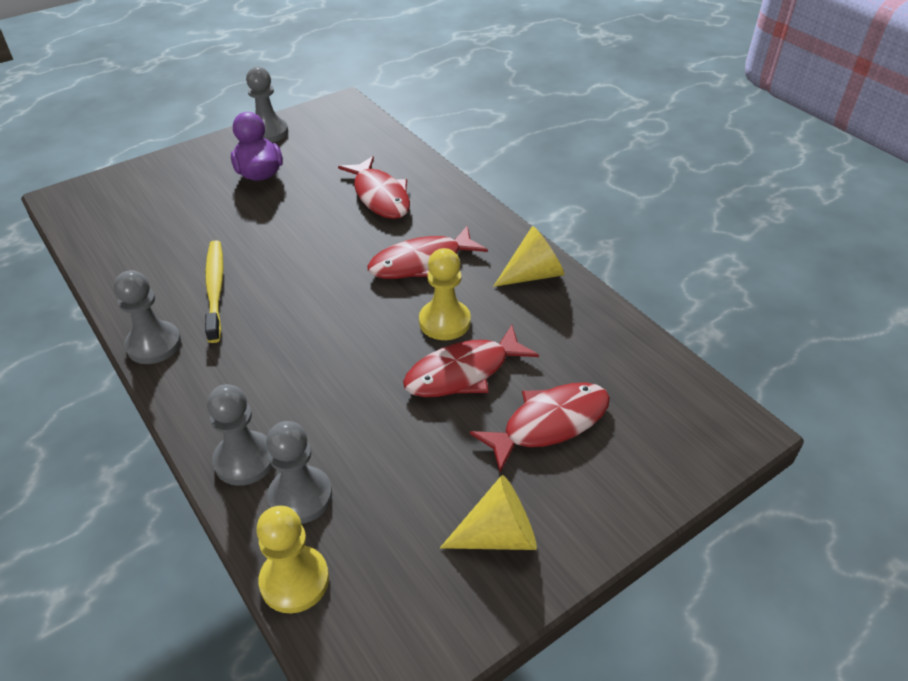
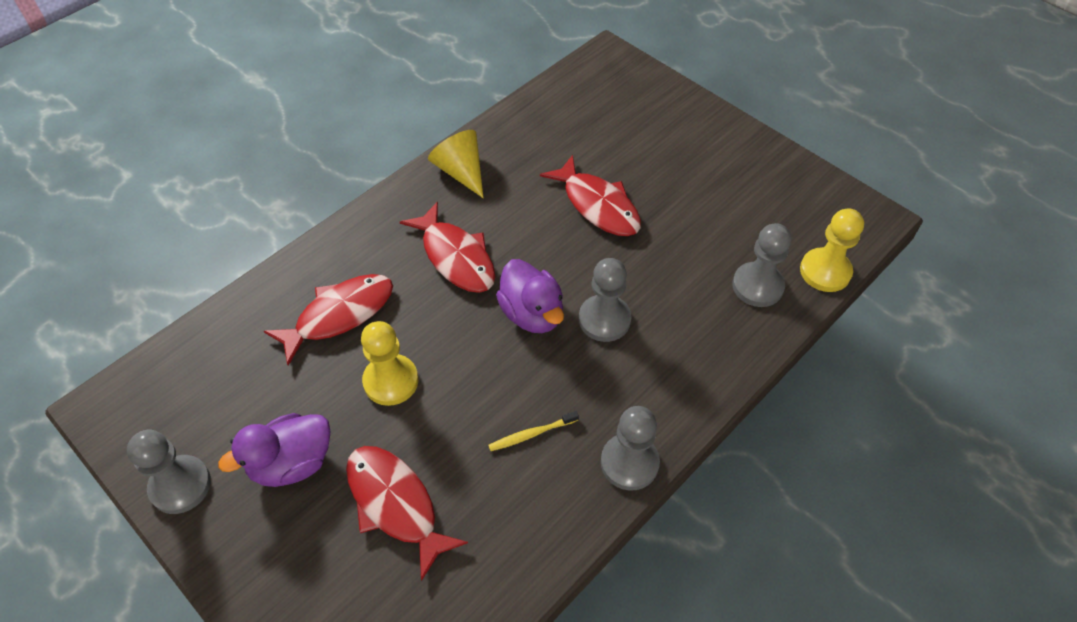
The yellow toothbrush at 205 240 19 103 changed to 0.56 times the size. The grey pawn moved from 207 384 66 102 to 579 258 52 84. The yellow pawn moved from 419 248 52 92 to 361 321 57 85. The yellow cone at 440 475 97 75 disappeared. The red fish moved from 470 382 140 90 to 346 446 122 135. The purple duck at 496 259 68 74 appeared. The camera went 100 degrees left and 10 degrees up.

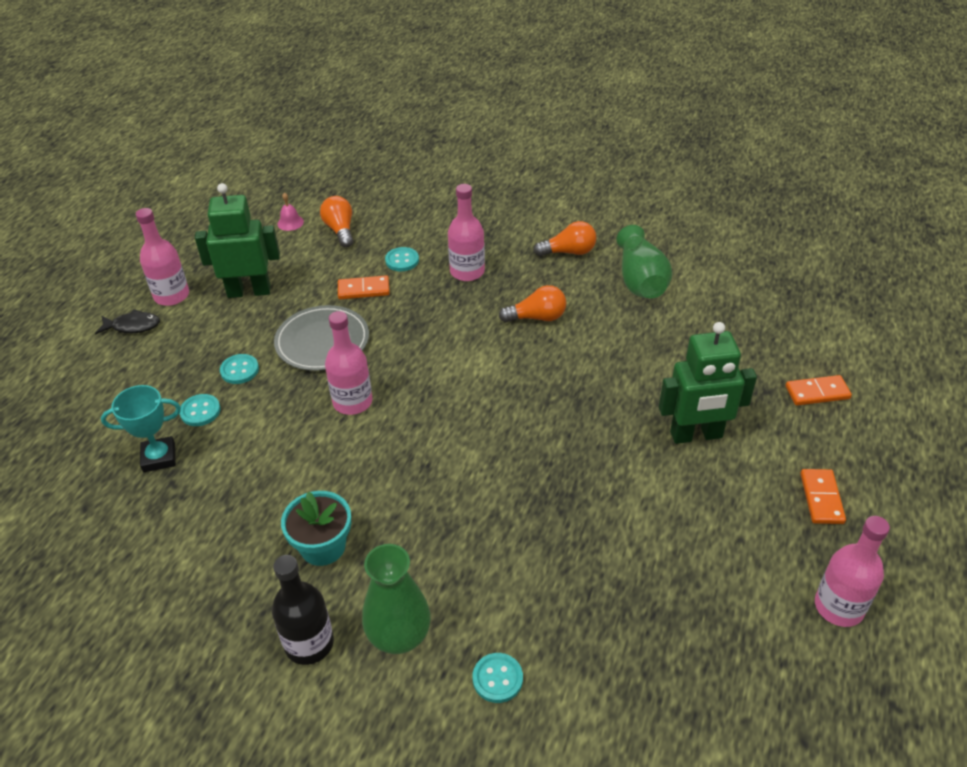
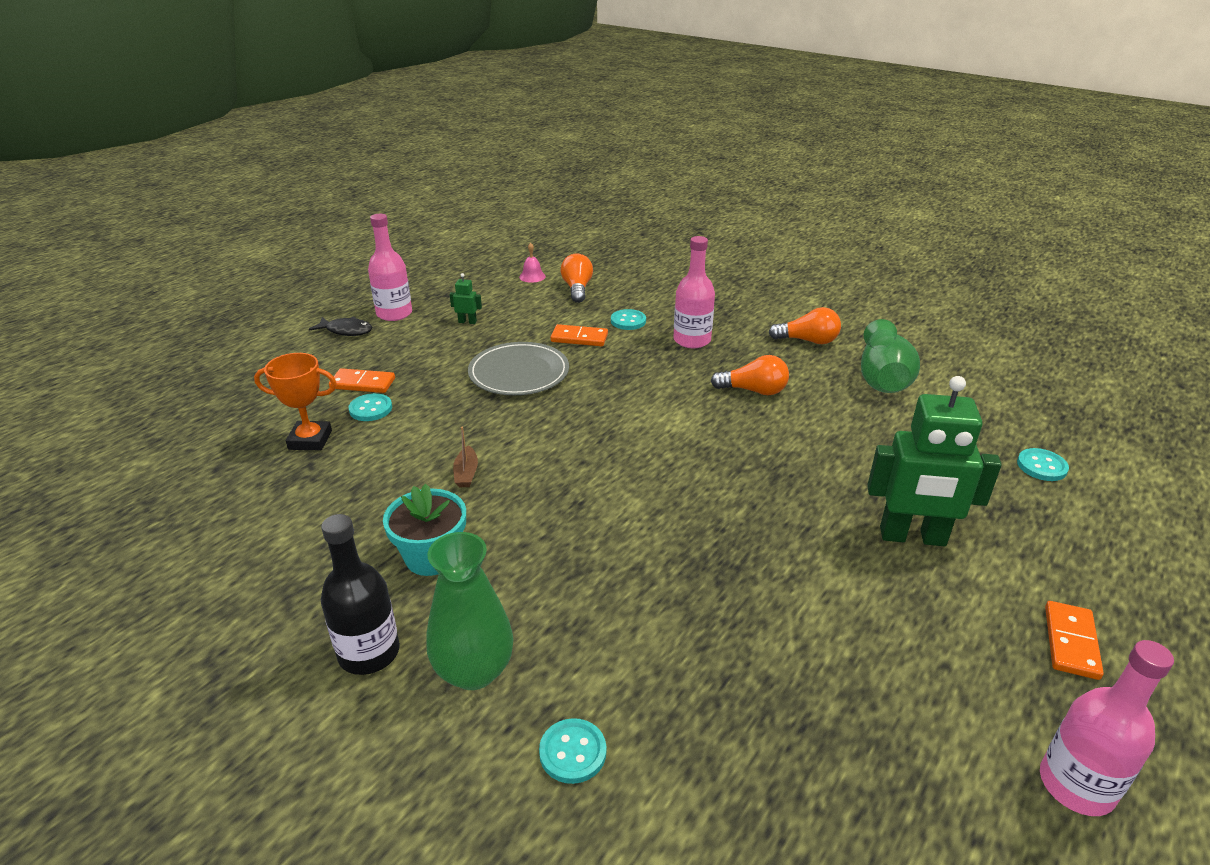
The turquoise trophy at 101 385 80 87 became the orange trophy at 254 353 83 97. The green robot at 195 183 85 115 changed to 0.41 times the size. The turquoise button moved from 220 354 39 30 to 1017 448 52 33. The pink bottle at 325 311 48 104 disappeared. The orange domino moved from 786 375 66 30 to 329 368 66 25. The brown boat at 453 427 25 60 appeared. The camera went 15 degrees right and 10 degrees down.

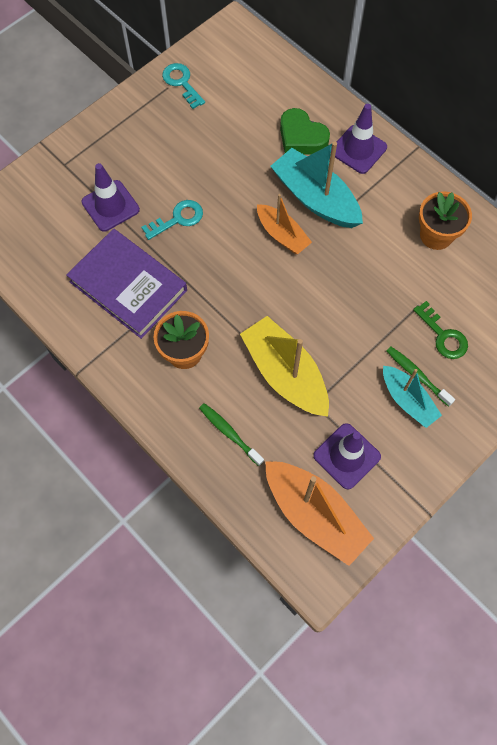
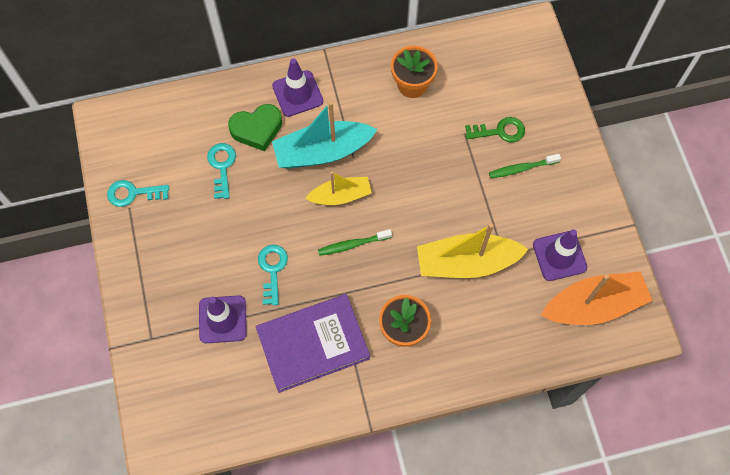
The green toothbrush moved from 199 403 65 63 to 318 229 74 27. The orange boat at 257 194 55 60 became the yellow boat at 305 172 67 33. The turquoise boat at 383 366 59 62 disappeared. The turquoise key at 207 143 29 56 appeared. The camera went 60 degrees left and 0 degrees up.

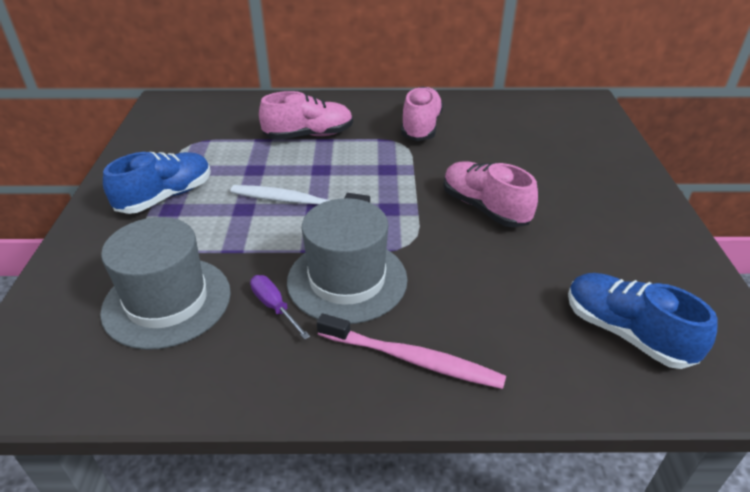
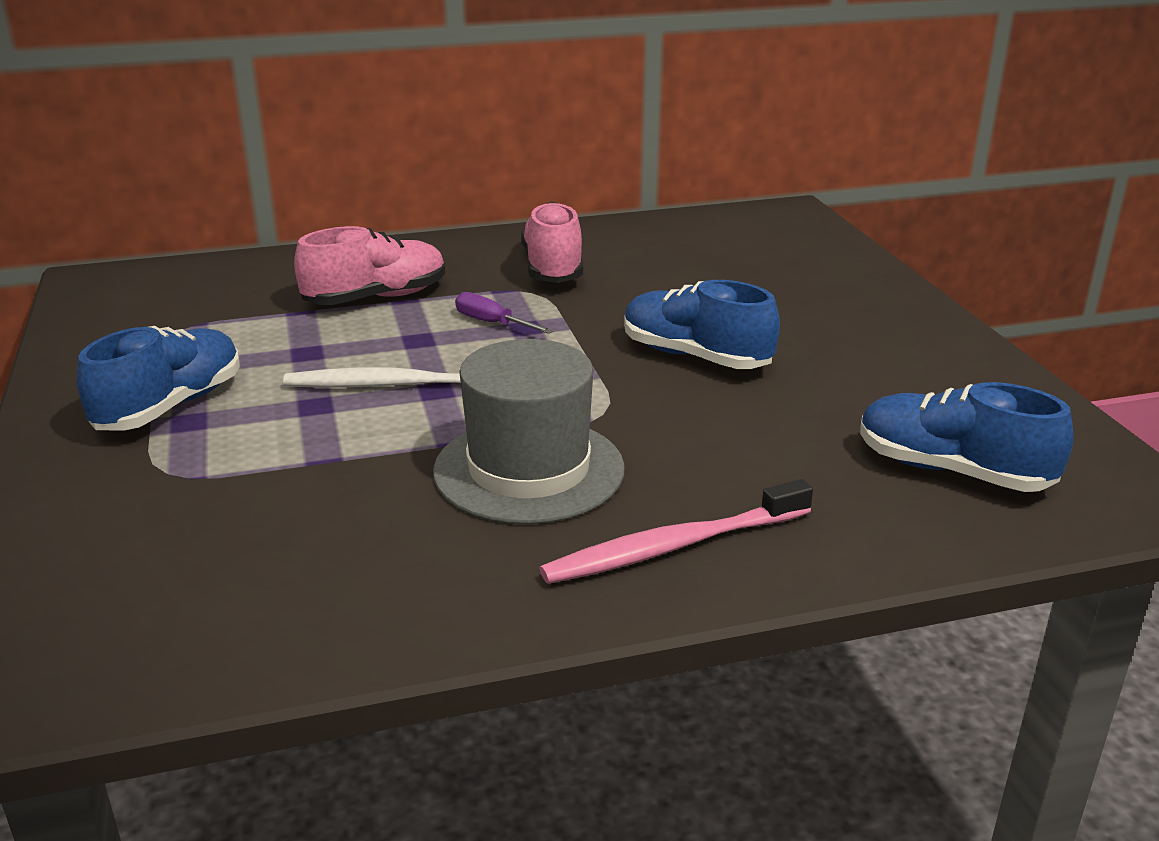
The grey hat at 100 217 131 133 disappeared. The purple screwdriver moved from 250 275 60 65 to 455 292 99 42. The pink toothbrush at 317 313 189 76 turned 150 degrees clockwise. The pink shoe at 443 161 95 66 became the blue shoe at 624 280 156 89. The camera went 15 degrees left and 10 degrees down.

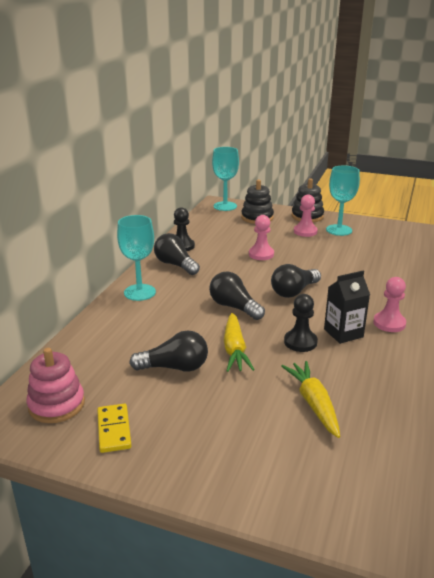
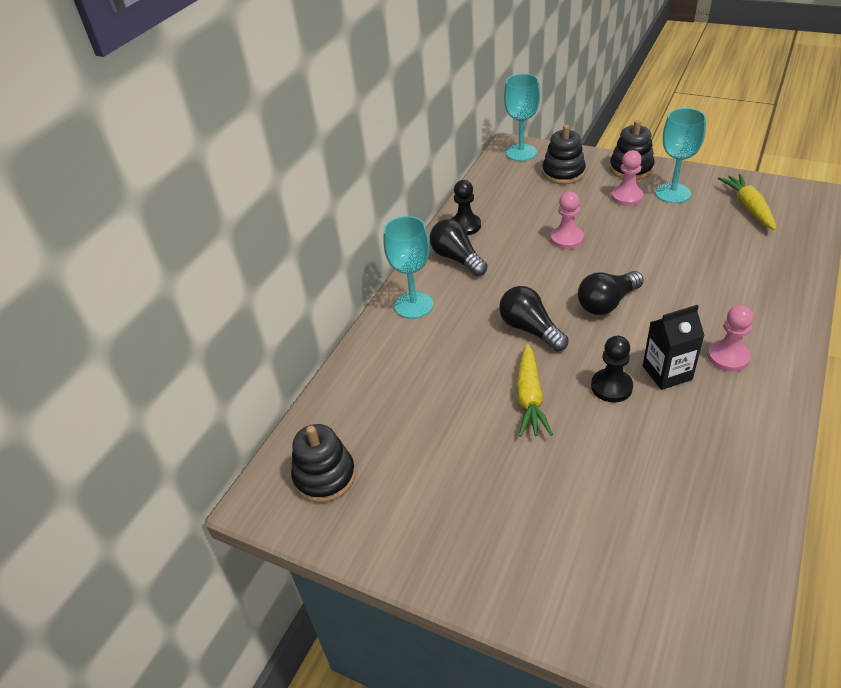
The pink stacking toy at 26 348 59 75 became the black stacking toy at 291 424 65 79. The yellow domino at 97 404 34 49 disappeared. The black light bulb at 129 330 79 42 disappeared. The yellow carrot moved from 281 361 59 77 to 718 174 58 56. The camera went 10 degrees right and 15 degrees up.

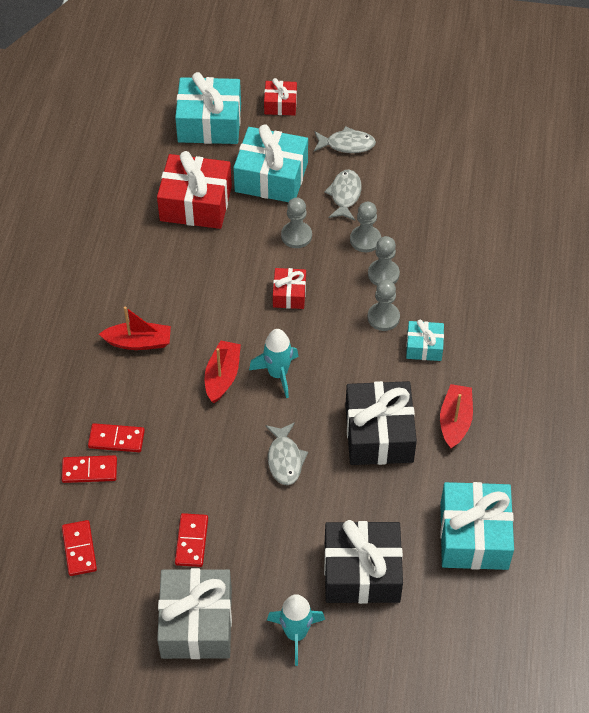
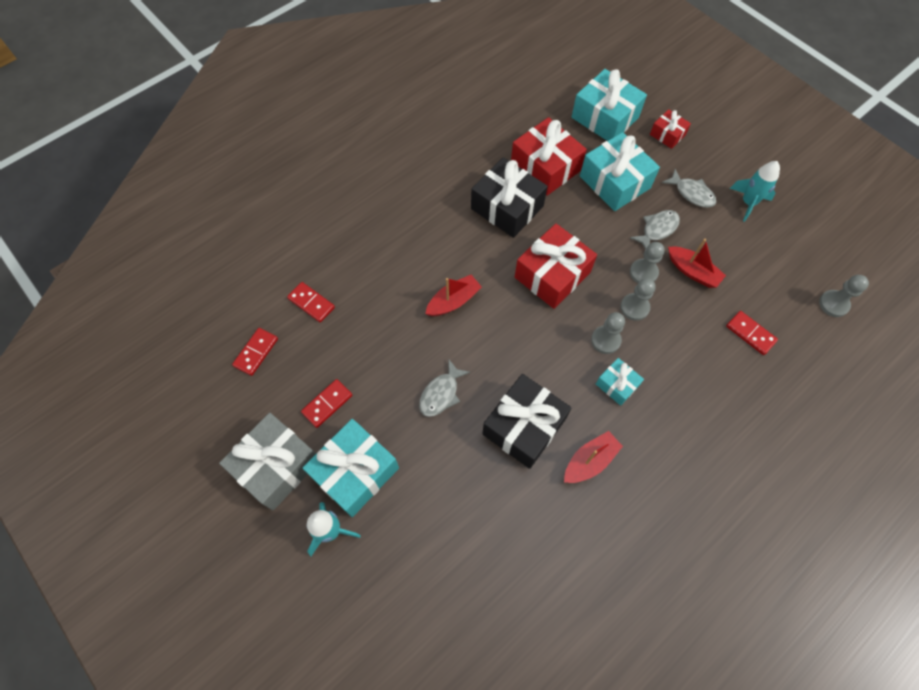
The red domino moved from 88 423 57 29 to 726 311 52 44. The red boat moved from 99 306 72 44 to 668 238 58 50. The turquoise rocket moved from 249 329 50 69 to 730 161 50 61. The red gift at 273 268 33 41 changed to 1.91 times the size. The grey pawn moved from 281 197 31 51 to 819 275 50 42. The black gift moved from 324 520 79 84 to 471 157 77 81. The turquoise gift moved from 440 482 74 88 to 303 419 96 98. The camera went 40 degrees right and 10 degrees up.

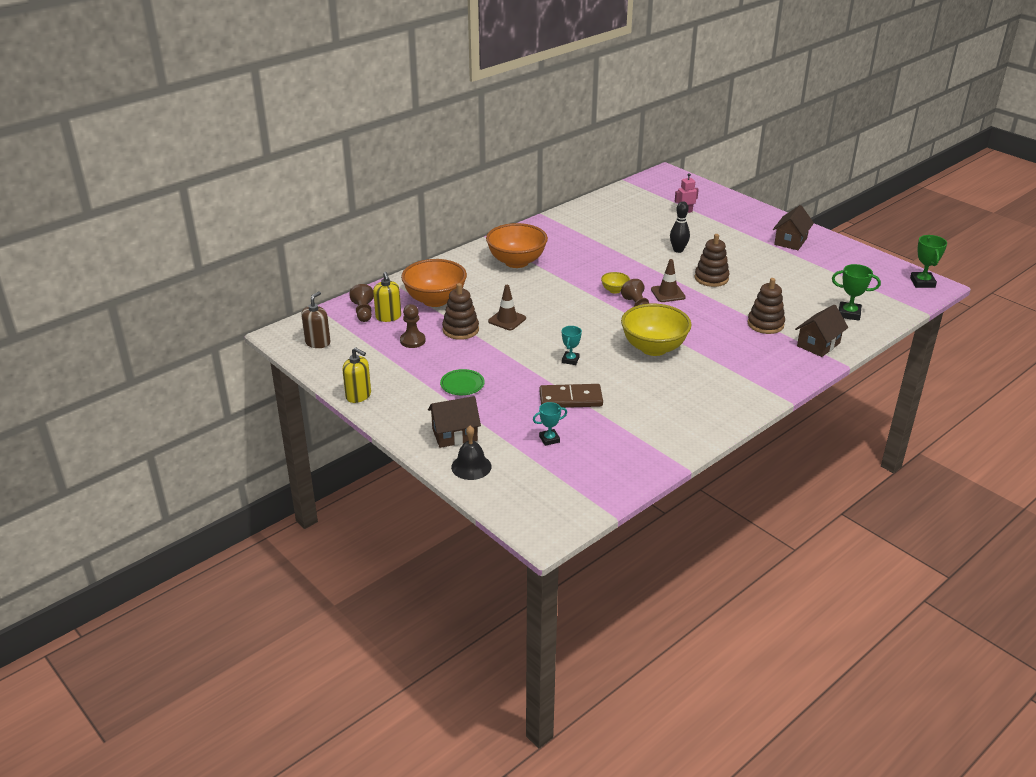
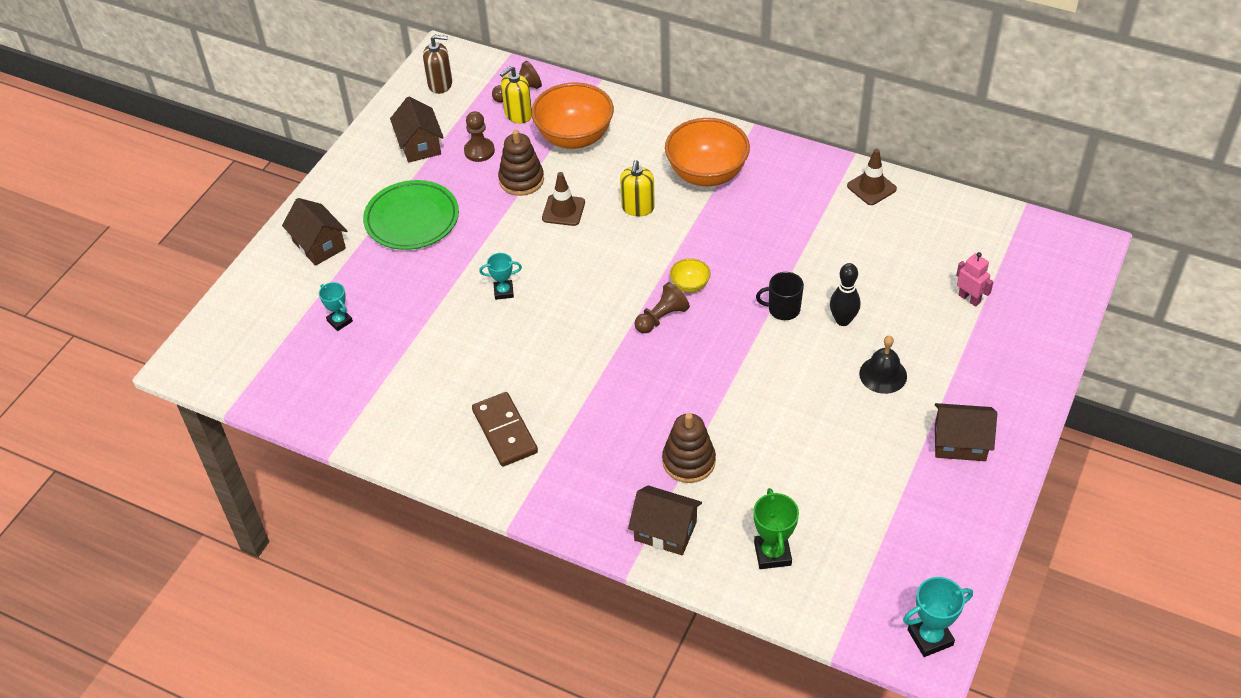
The yellow soap dispenser moved from 342 347 29 56 to 620 160 35 56. The green plate at 440 369 45 26 changed to 1.84 times the size. The black bell moved from 451 426 40 54 to 859 336 48 58. The brown domino moved from 539 384 64 24 to 472 392 66 75. The yellow bowl at 621 304 71 52 disappeared. The brown traffic cone moved from 651 259 35 43 to 847 149 50 56. The brown stacking toy at 695 234 34 53 disappeared. The green trophy at 910 235 37 53 became the turquoise trophy at 903 577 70 80. The brown house at 390 97 54 66 appeared. The black mug at 756 272 48 48 appeared. The camera went 70 degrees right and 15 degrees up.

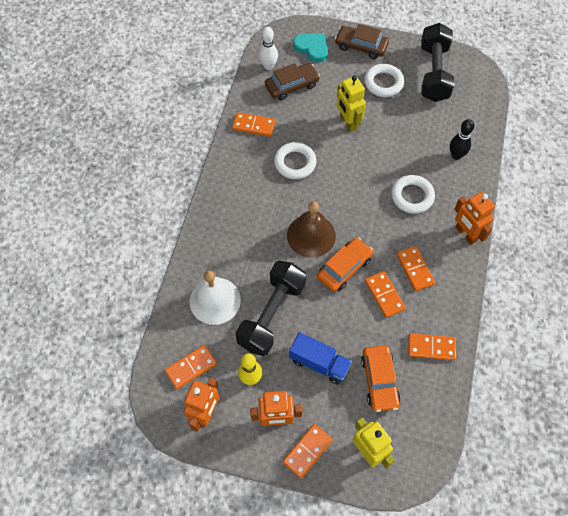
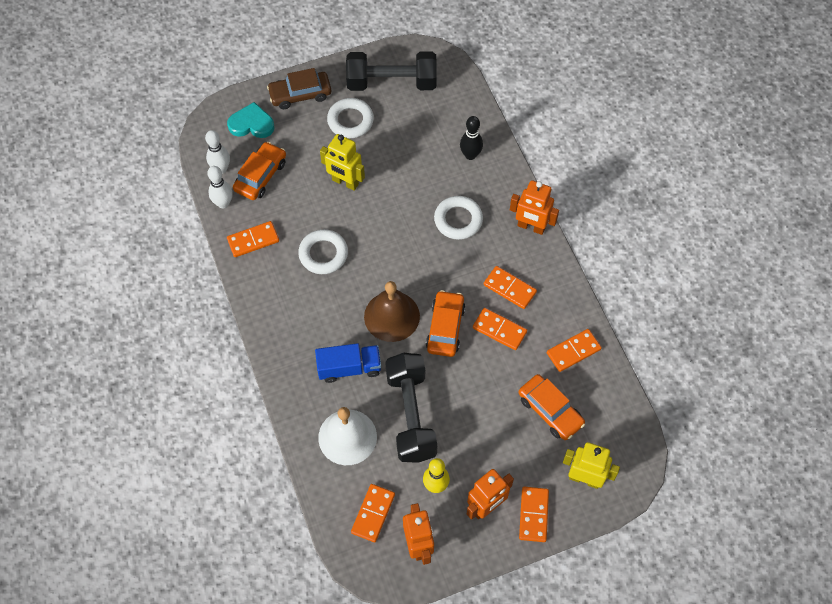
The brown car at 265 63 55 37 became the orange car at 233 142 53 58. The blue truck moved from 289 332 63 53 to 315 343 66 40. The black dumbbell at 421 23 34 79 turned 60 degrees counterclockwise. The white bowling pin at 207 166 26 43 appeared. The camera went 35 degrees left and 0 degrees up.

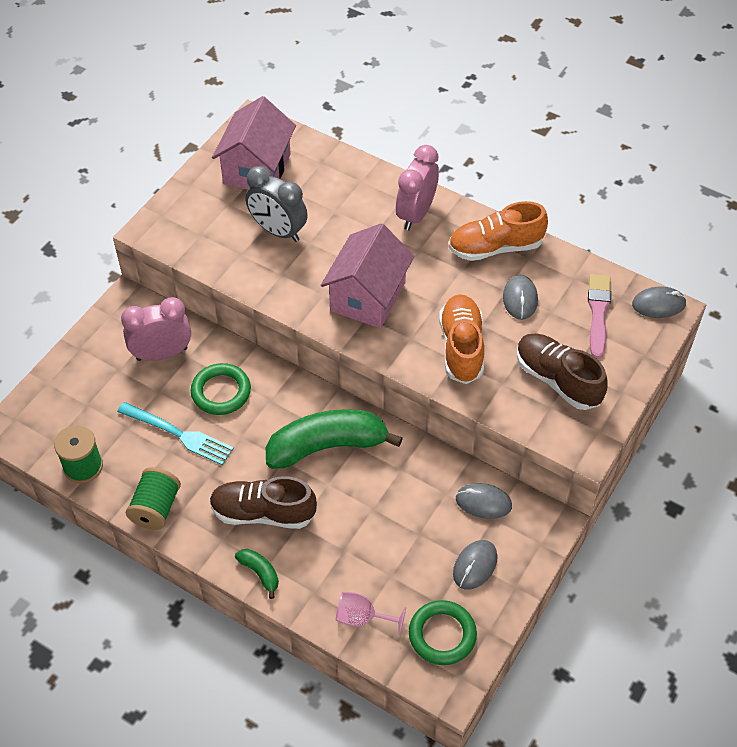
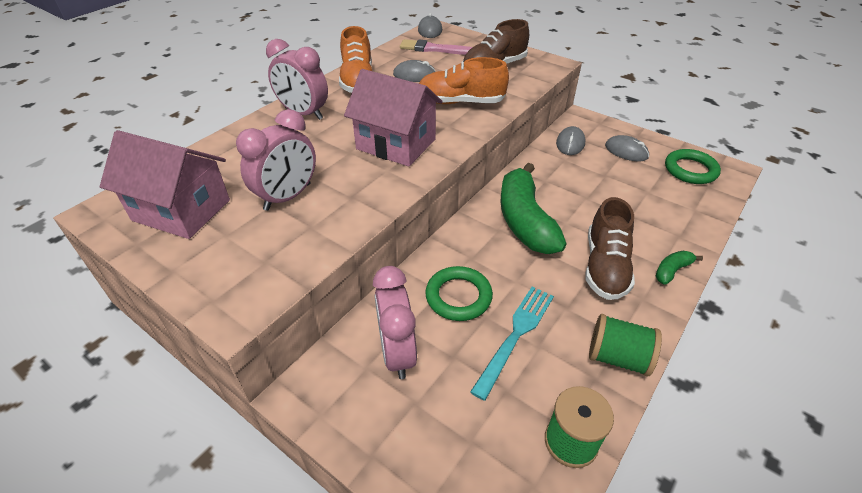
The grey clock at 246 166 62 76 became the pink clock at 236 109 80 102. The pink goblet at 336 592 70 43 disappeared. The camera went 85 degrees left and 10 degrees down.

